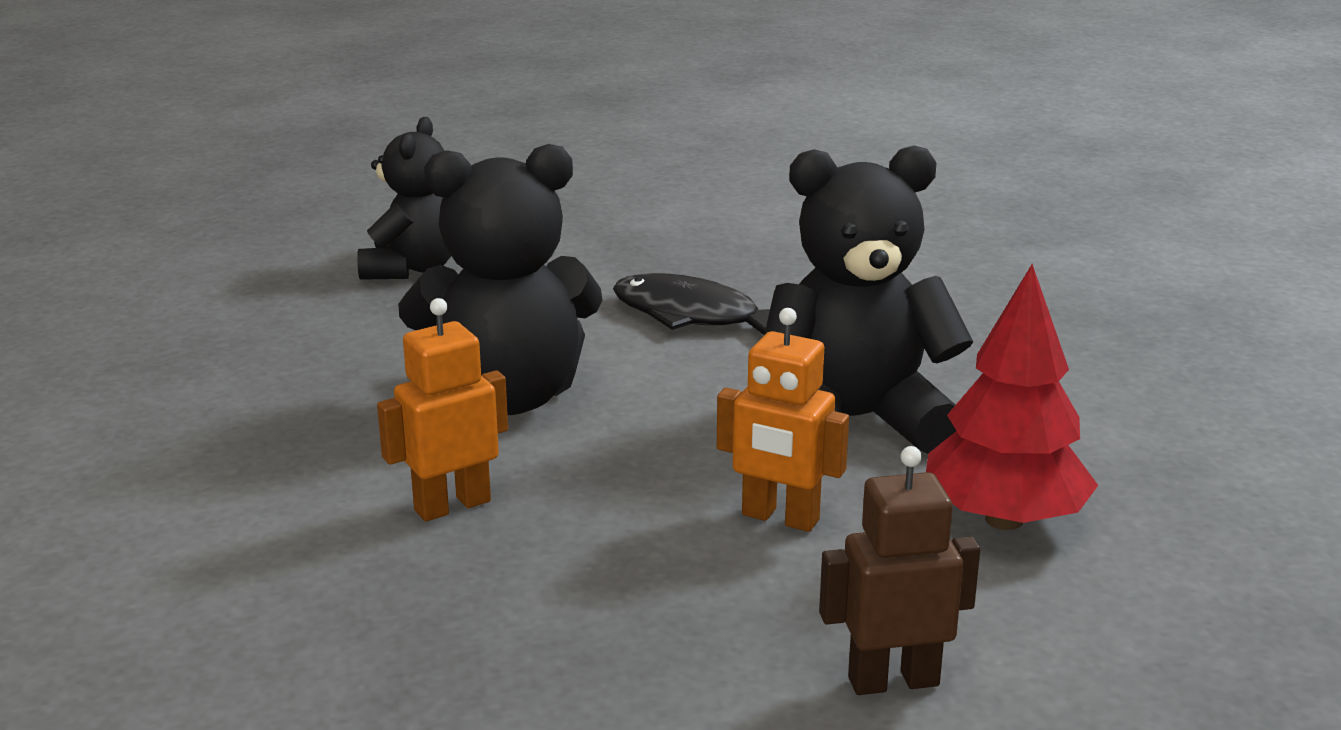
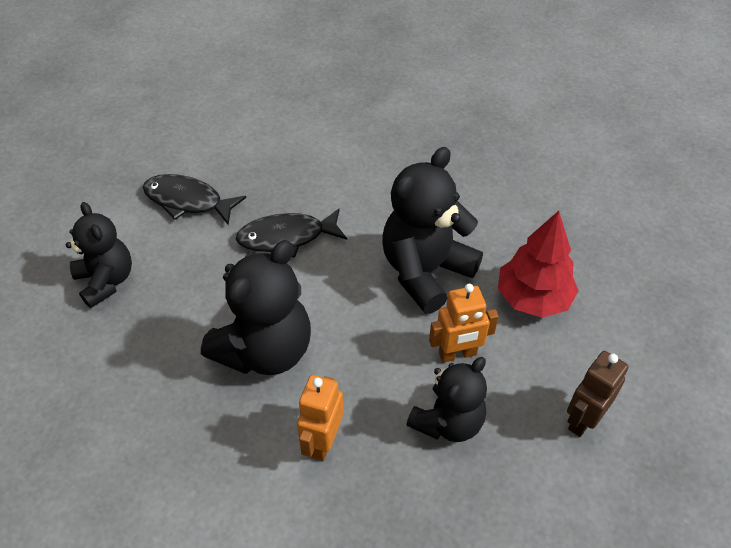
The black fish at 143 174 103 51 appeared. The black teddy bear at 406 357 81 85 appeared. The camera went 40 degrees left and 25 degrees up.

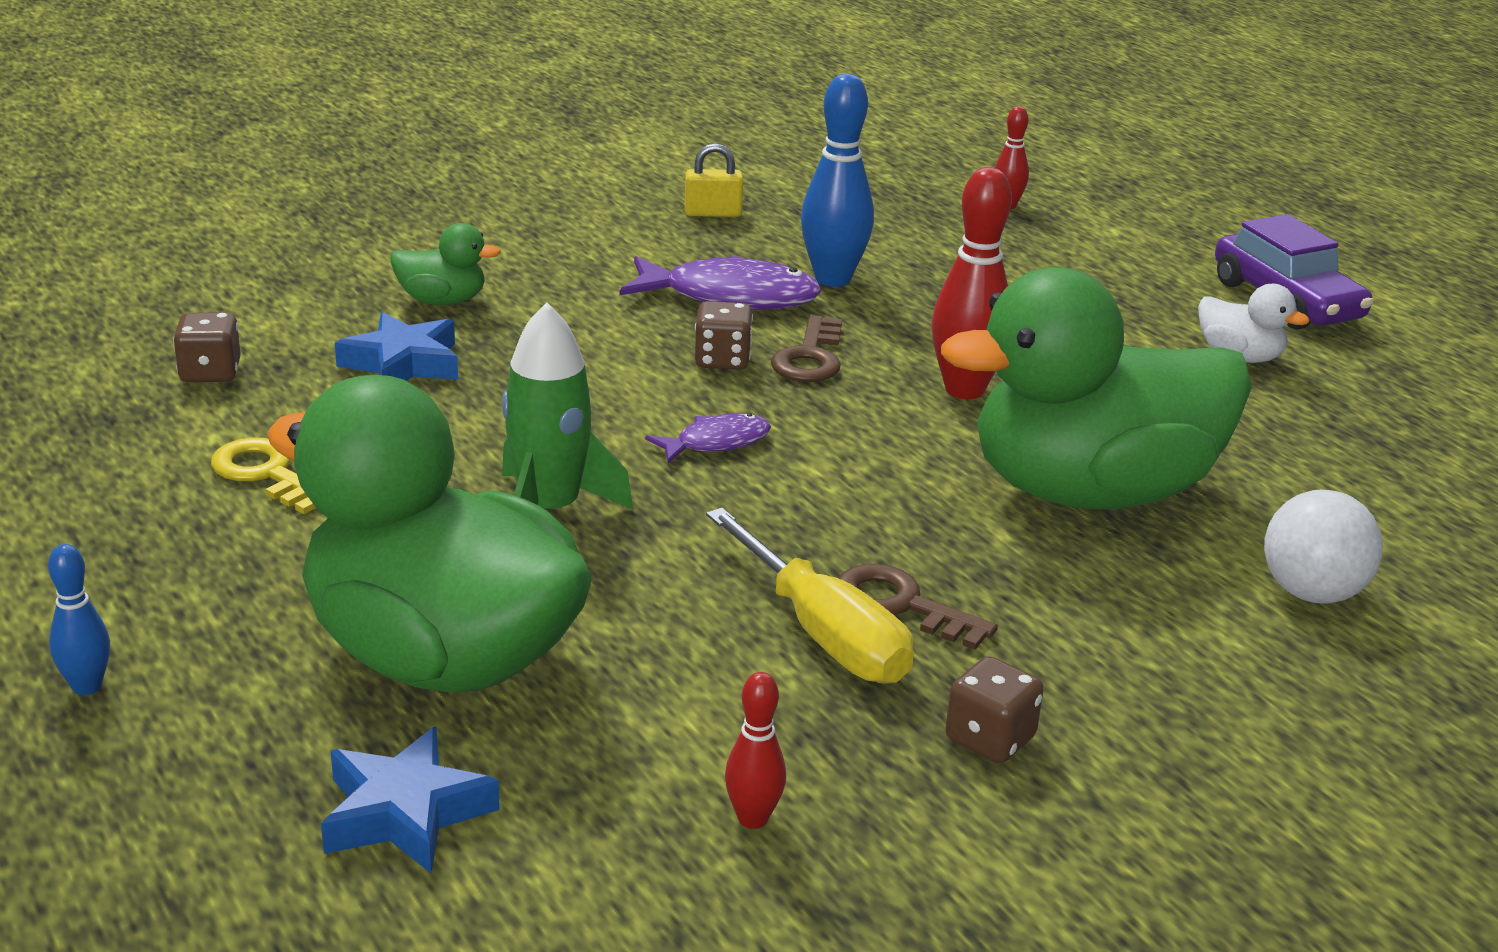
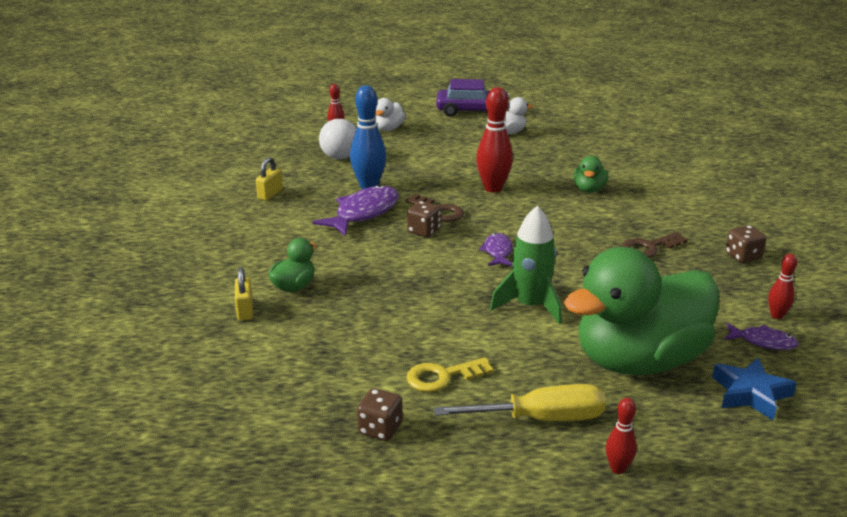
The blue bowling pin at 48 544 62 151 became the red bowling pin at 606 398 31 76. The brown dice moved from 173 312 68 70 to 357 388 46 53. The blue star at 335 312 123 69 disappeared. The yellow screwdriver moved from 706 508 208 175 to 434 384 172 37. The green duck at 941 267 311 243 changed to 0.40 times the size. The white ball moved from 1264 490 119 114 to 319 119 37 40. The yellow padlock at 235 267 18 54 appeared. The white duck at 375 98 31 33 appeared. The purple fish at 724 323 75 27 appeared. The camera went 60 degrees left and 0 degrees up.

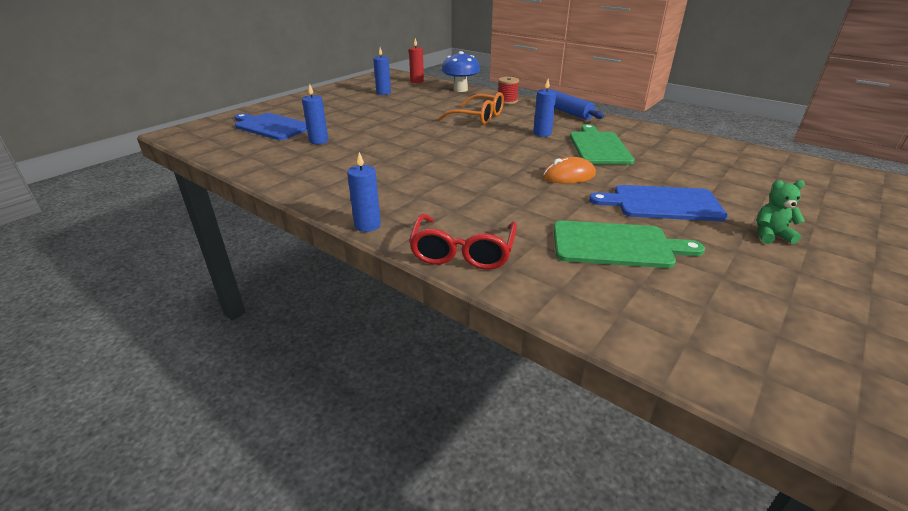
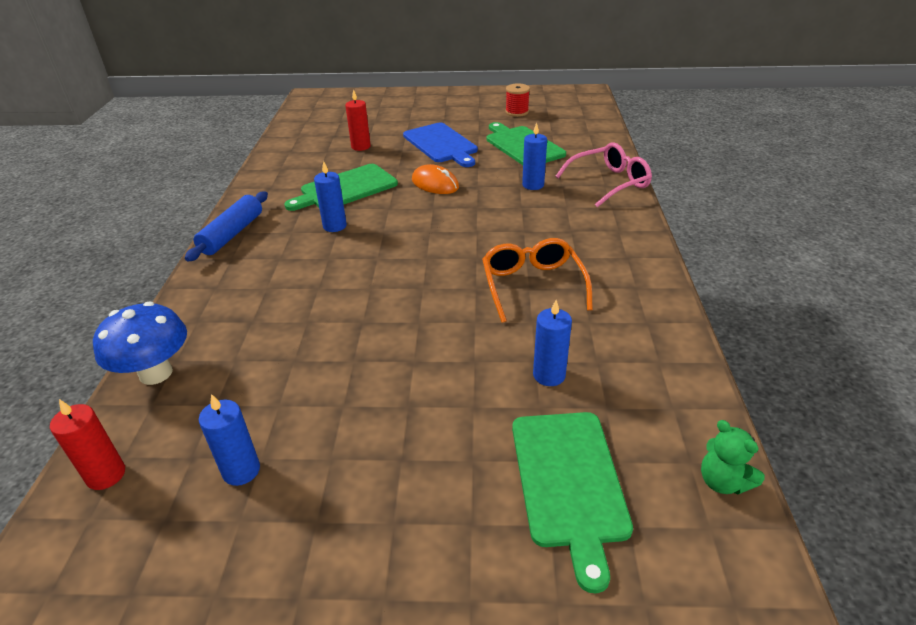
The blue cutting board at 235 113 72 27 became the green cutting board at 512 412 121 181. The blue candle moved from 347 152 34 80 to 522 123 25 67. The red glasses at 409 214 108 56 became the pink glasses at 555 142 97 65. The orange glasses moved from 438 92 66 33 to 482 238 111 85. The red spool moved from 498 77 21 27 to 505 83 25 34. The green teddy bear moved from 757 180 48 64 to 701 420 64 75. The red candle at 345 89 26 62 appeared. The camera went 125 degrees left and 5 degrees up.

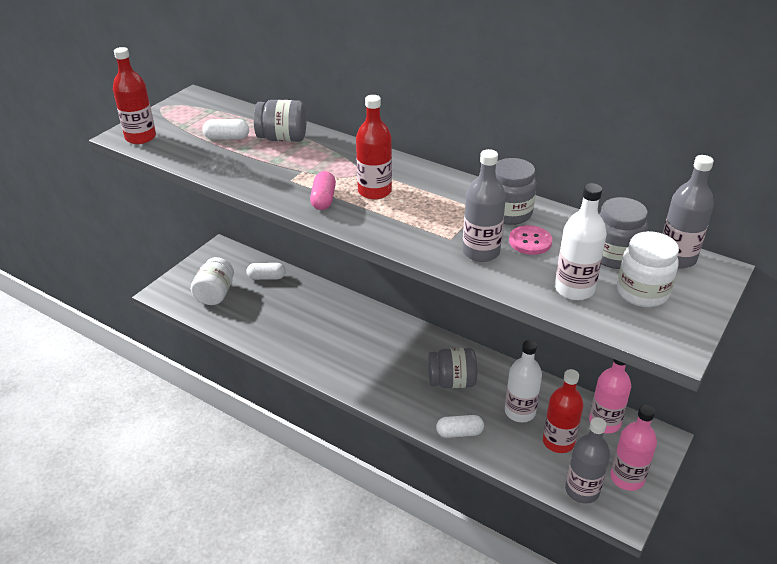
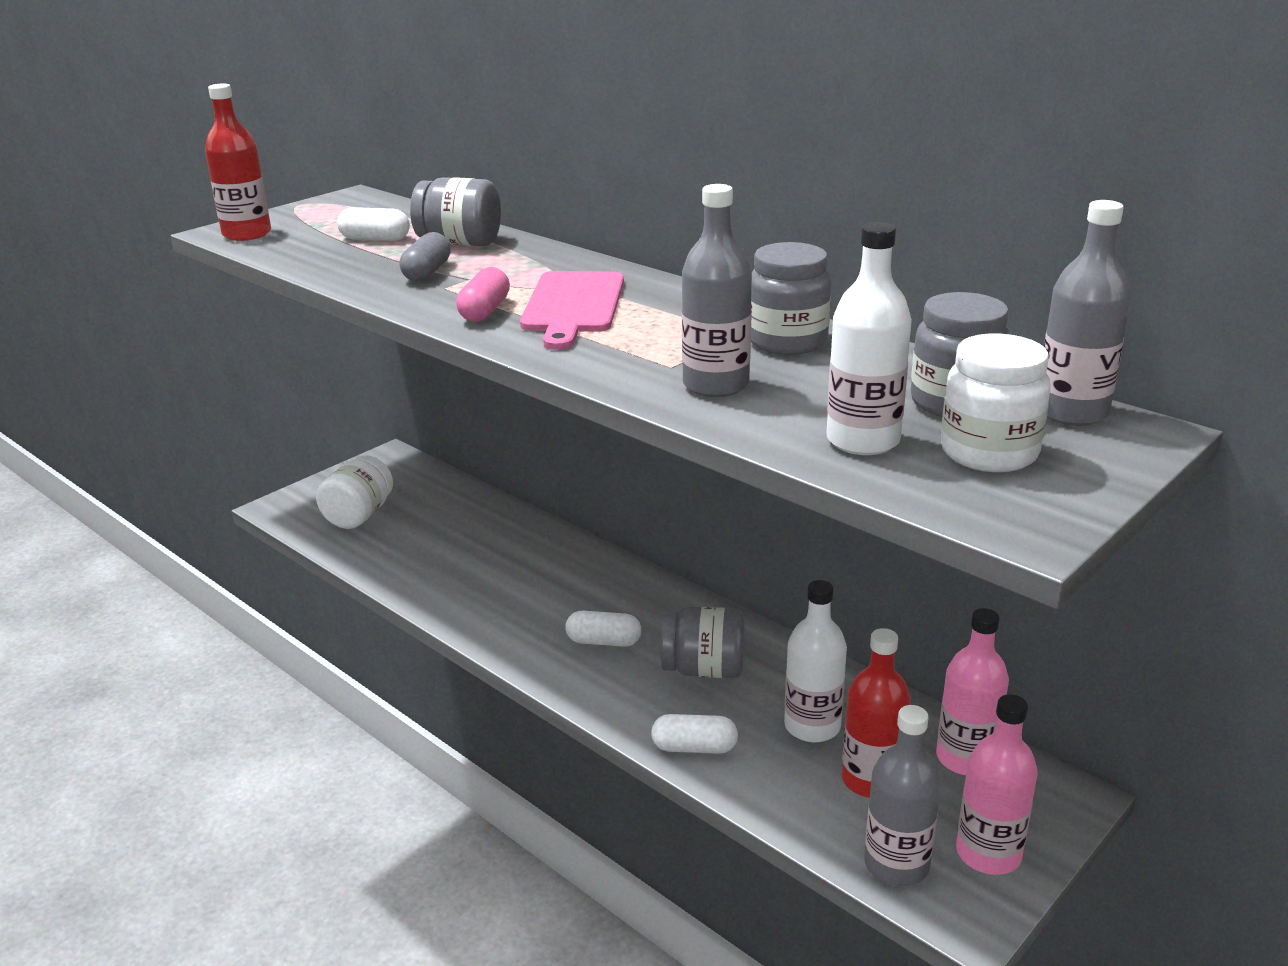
The white capsule moved from 247 263 39 17 to 565 611 76 36. The red bottle at 356 95 36 105 was replaced by the pink cutting board at 520 271 104 79. The pink button at 509 225 43 30 disappeared. The grey capsule at 399 232 52 50 appeared. The camera went 10 degrees right and 10 degrees down.

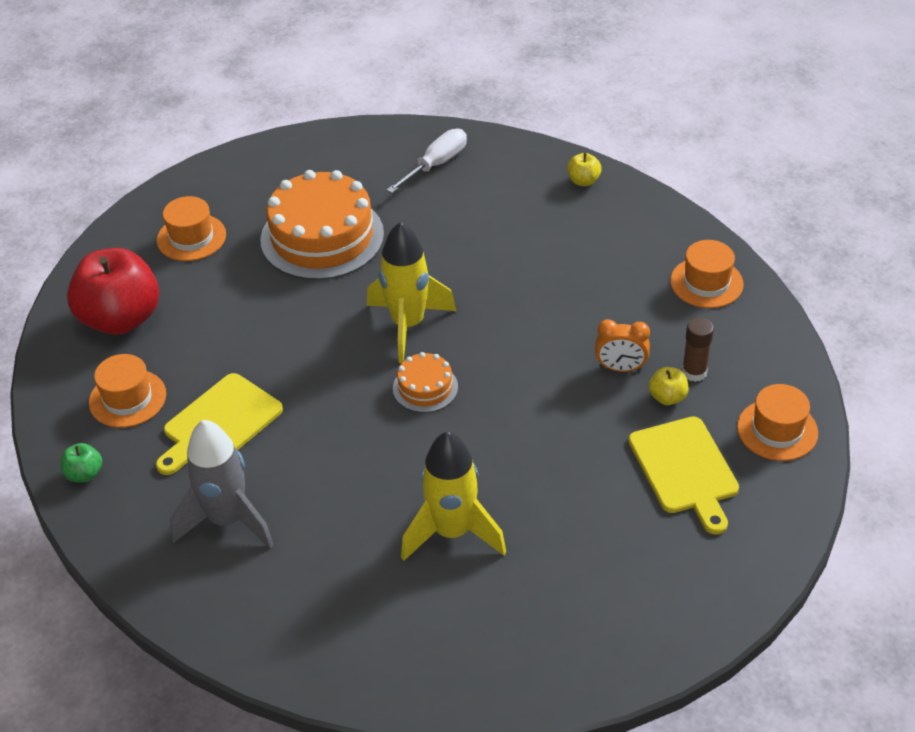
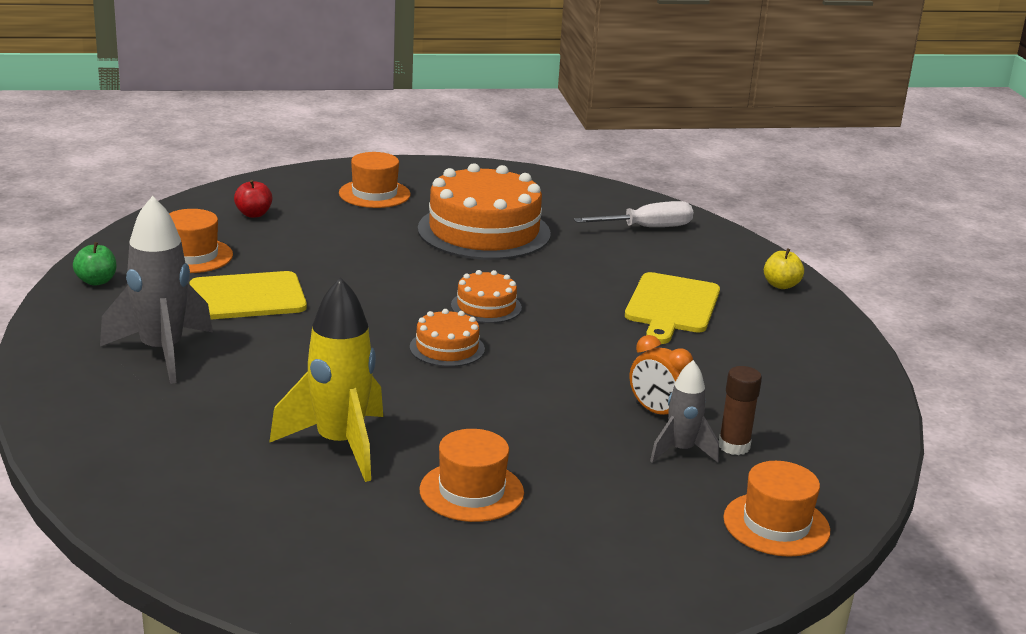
The red apple at 67 248 92 87 changed to 0.42 times the size. The yellow rocket at 367 222 89 141 was replaced by the orange cake at 451 270 71 53. The yellow cutting board moved from 628 416 111 119 to 625 272 95 72. The yellow apple at 649 367 39 38 was replaced by the grey rocket at 650 360 69 103. The orange hat moved from 670 240 74 68 to 419 429 105 93. The camera went 30 degrees right and 20 degrees down.

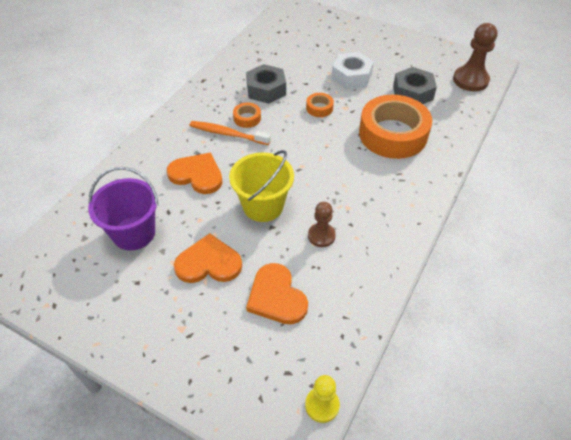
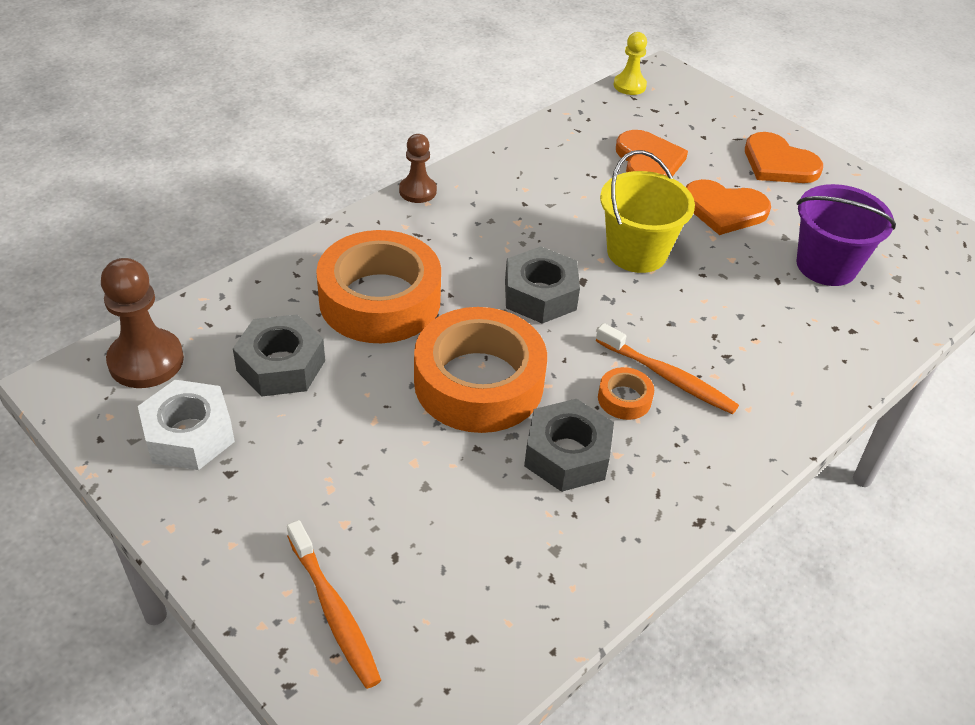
The orange heart moved from 167 153 56 41 to 745 132 78 51. The orange tape at 306 93 28 24 changed to 2.42 times the size. The brown pawn moved from 308 202 28 45 to 399 134 38 69. The white nut moved from 331 52 43 37 to 138 380 97 90. The orange toothbrush at 287 520 94 169 appeared. The grey nut at 505 246 75 78 appeared. The camera went 165 degrees left and 5 degrees down.

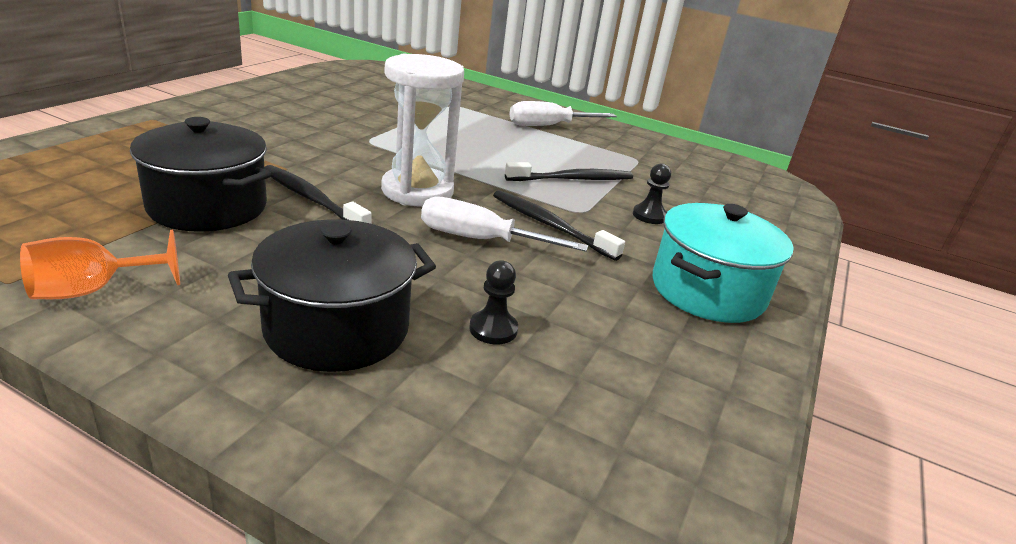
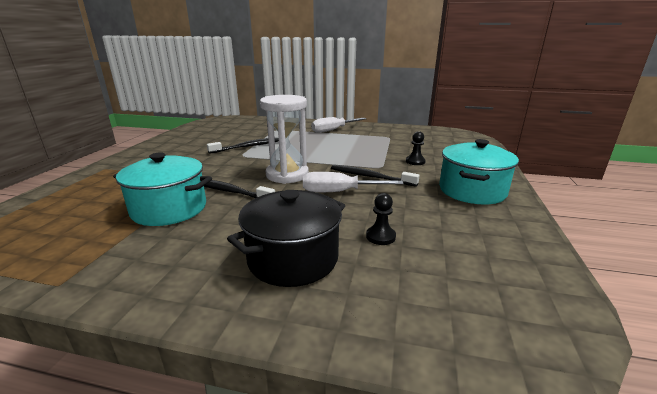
The orange goblet at 20 230 160 69 disappeared. The black pot at 130 117 141 115 became the turquoise pot at 113 153 99 73. The black toothbrush moved from 505 162 128 19 to 207 138 72 16. The camera went 10 degrees left and 5 degrees down.

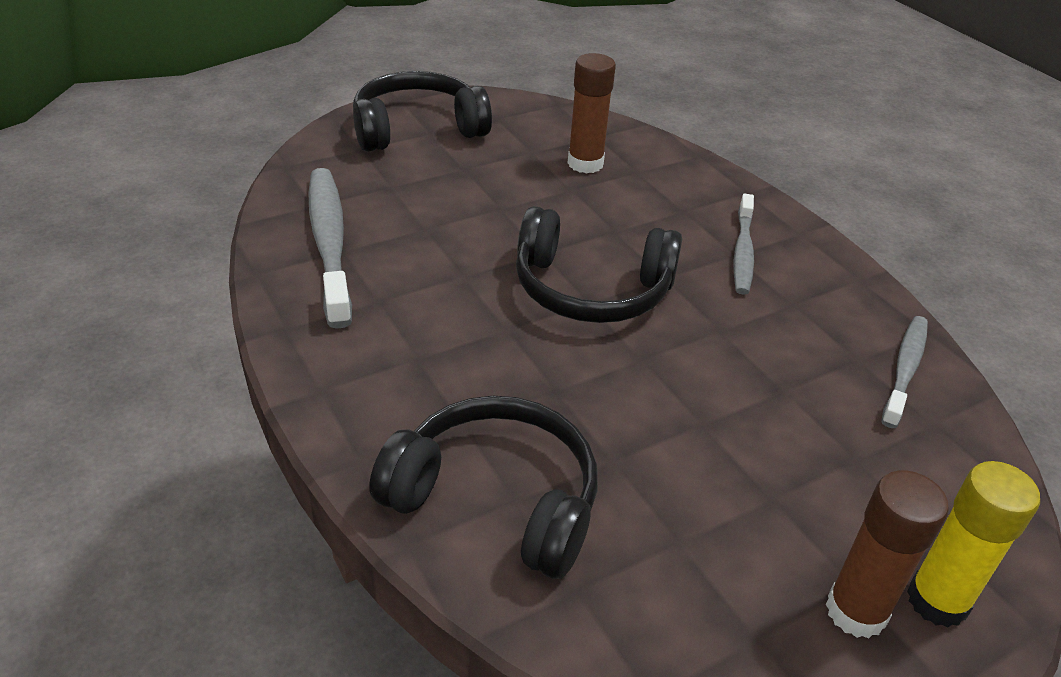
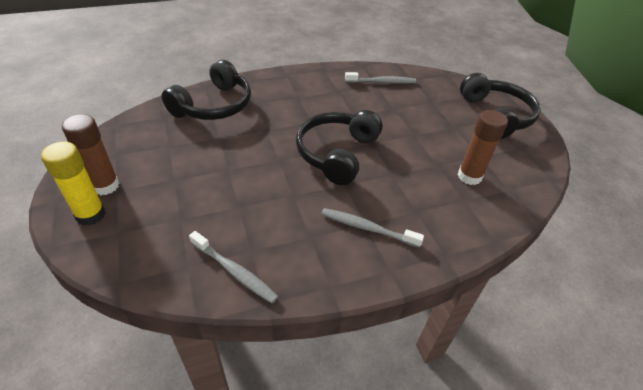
The grey toothbrush at 309 168 43 161 changed to 0.61 times the size. The camera went 100 degrees right and 5 degrees up.

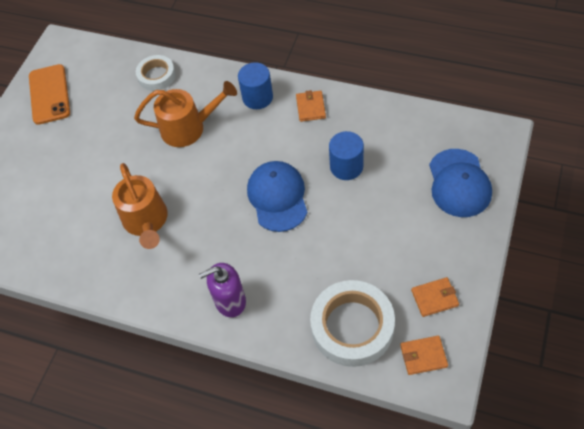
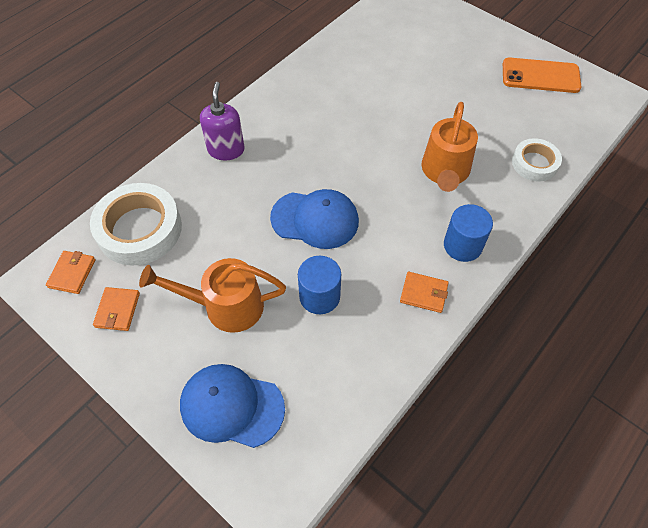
The orange watering can moved from 112 163 56 86 to 139 258 147 75. The camera went 105 degrees right and 0 degrees up.

